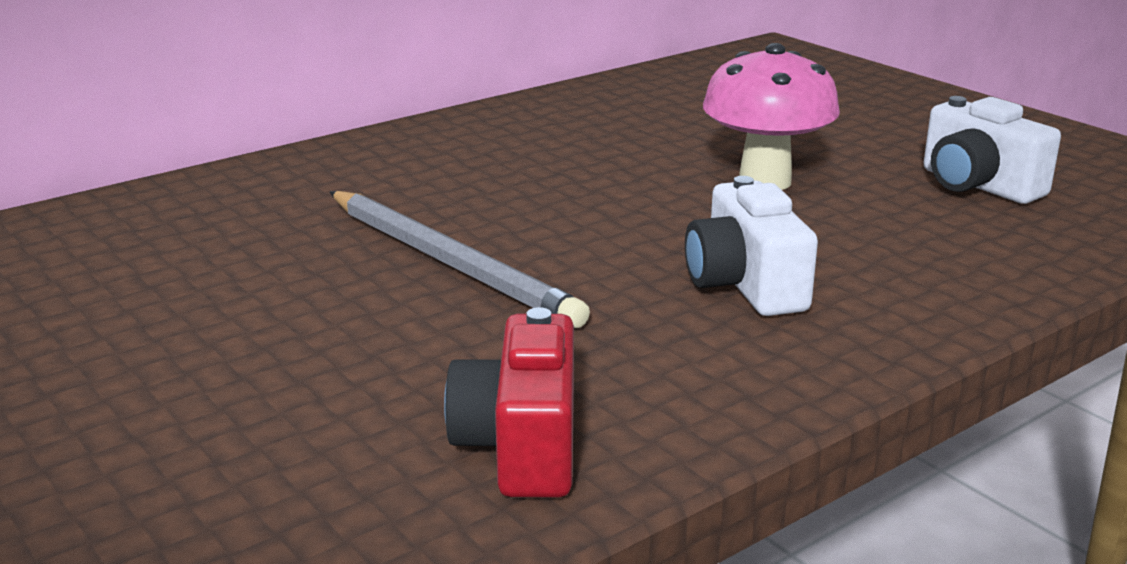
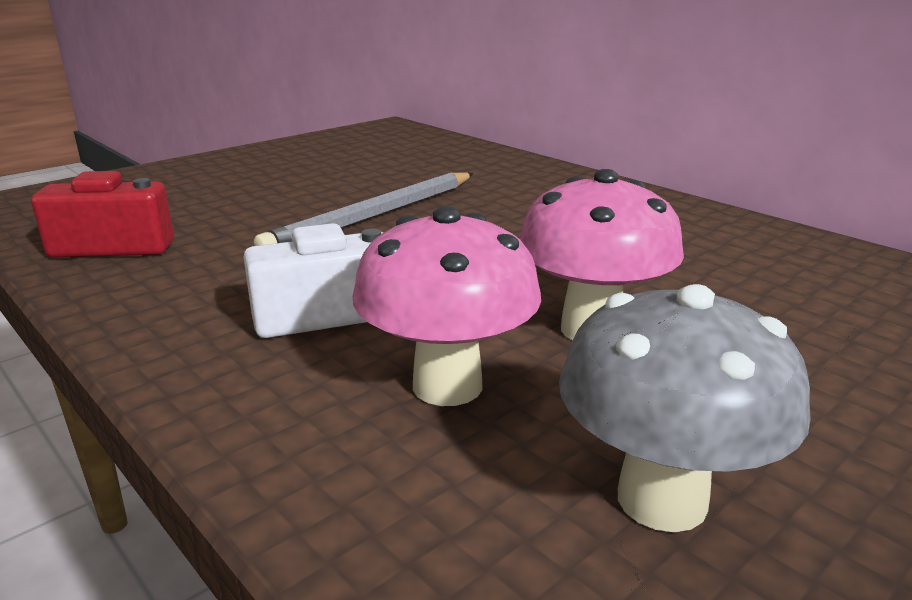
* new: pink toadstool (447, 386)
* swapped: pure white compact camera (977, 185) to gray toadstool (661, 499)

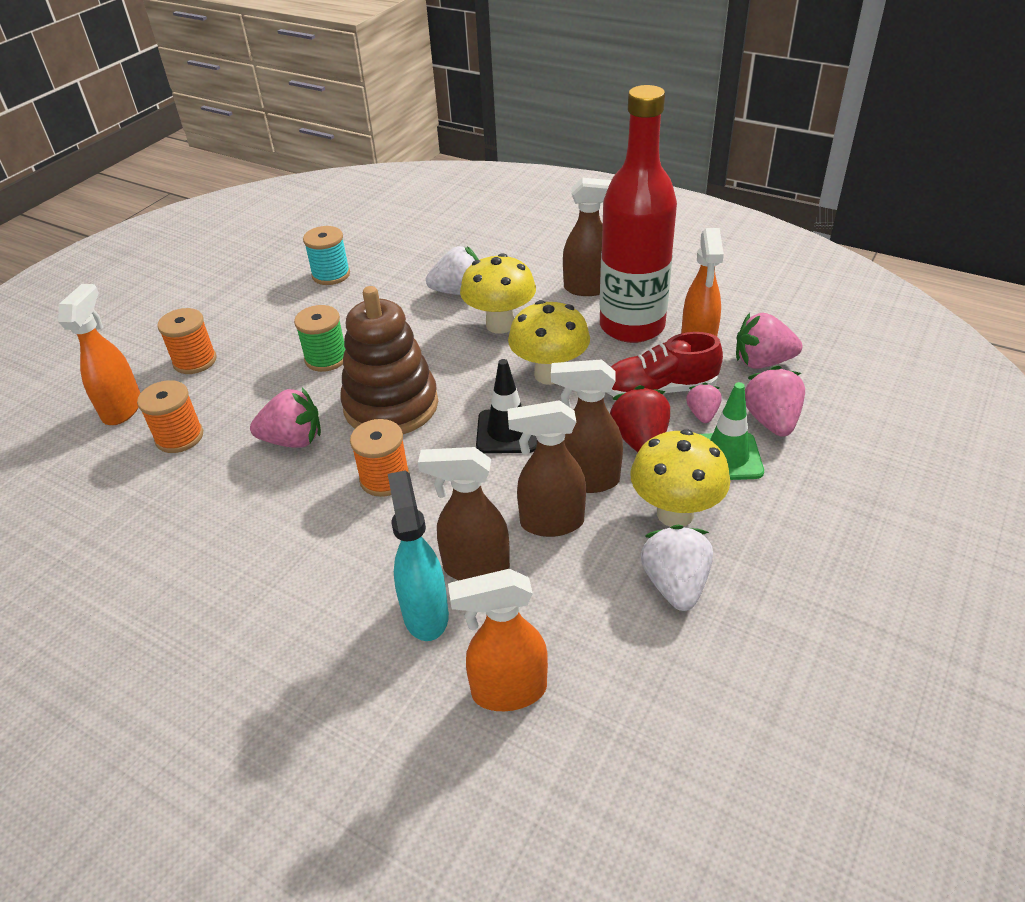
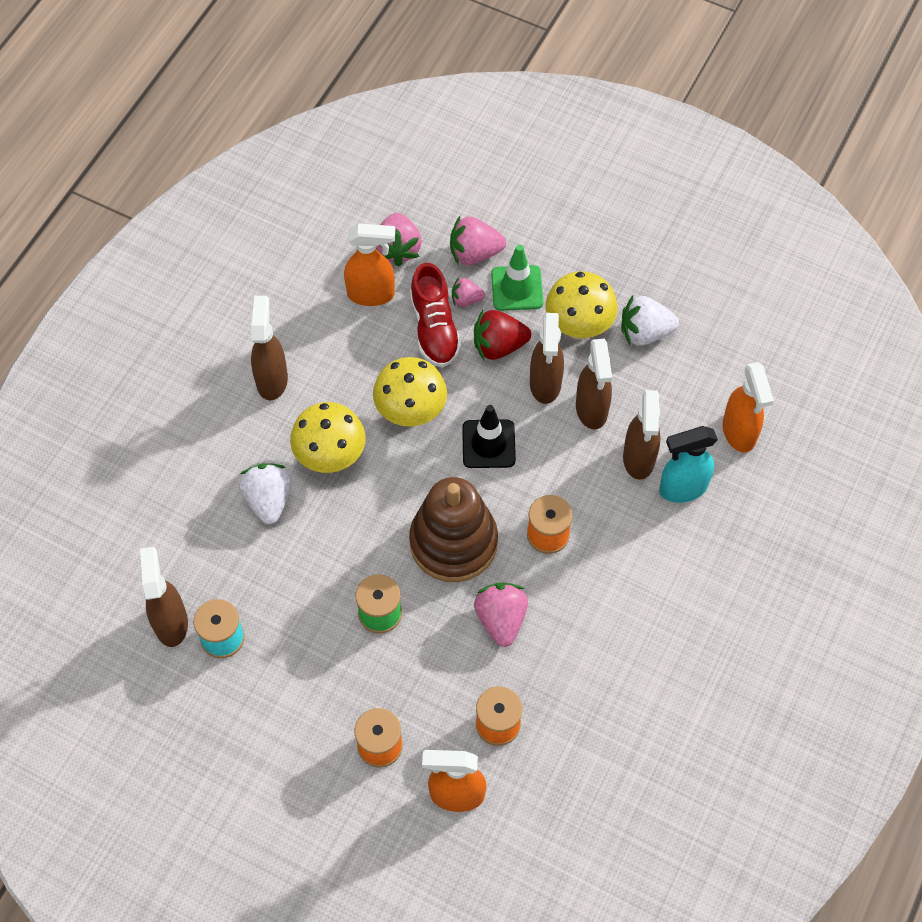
* new: dark brown spray bottle (171, 622)
* gone: crimson bottle (632, 326)

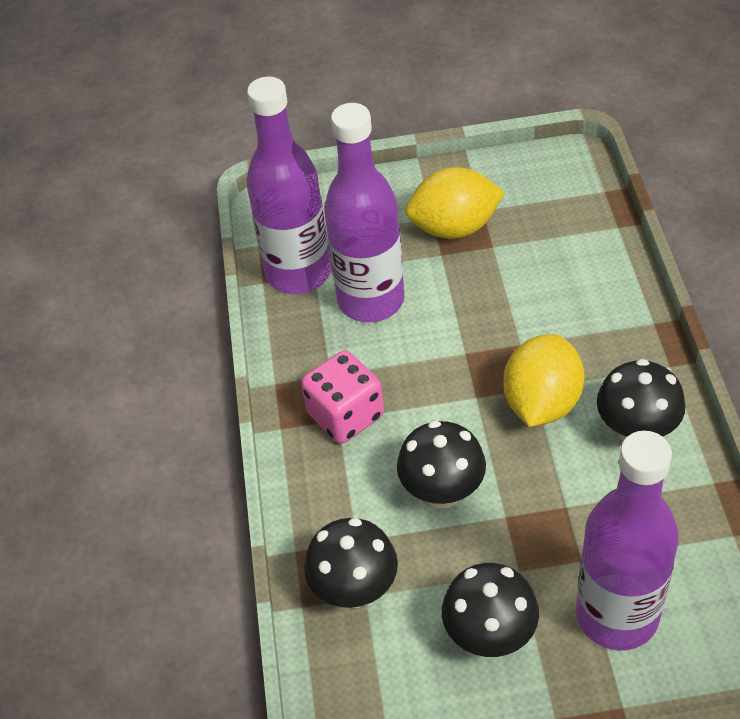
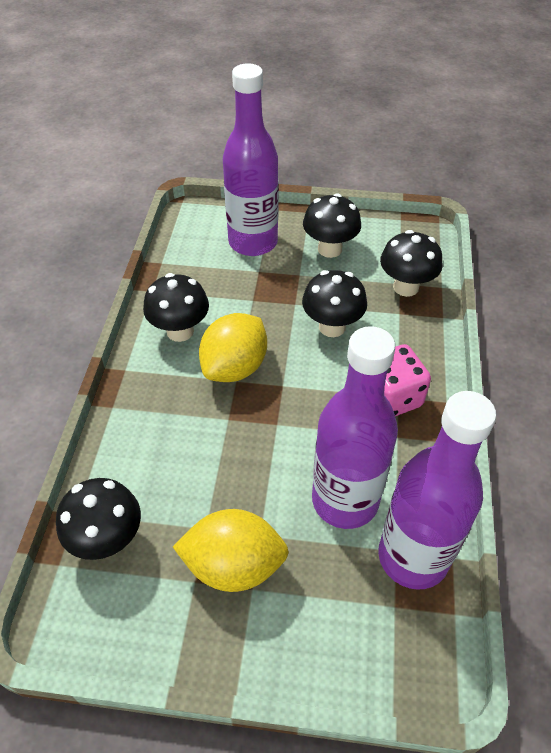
* new: ebony toadstool (108, 540)

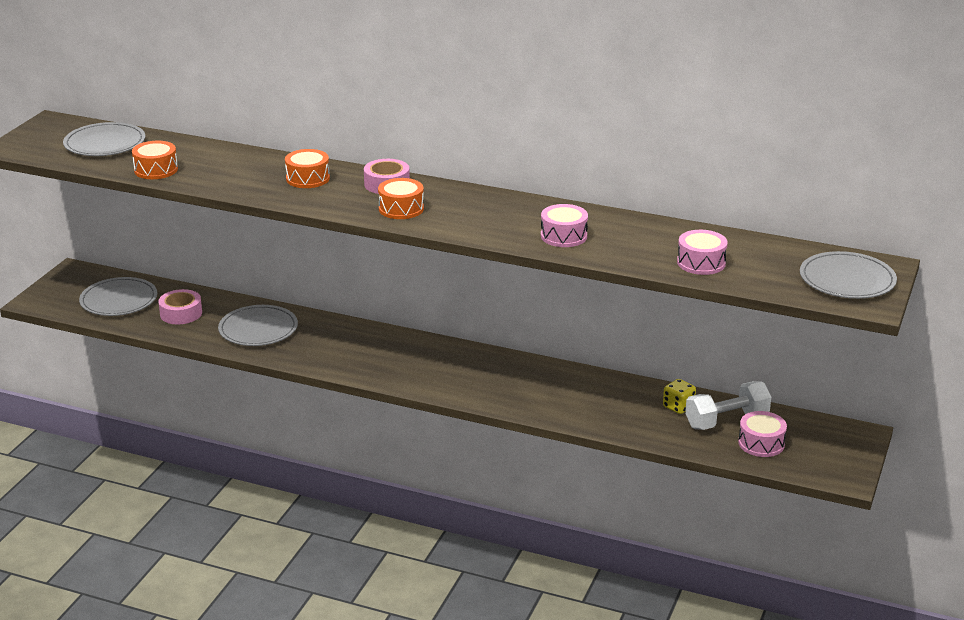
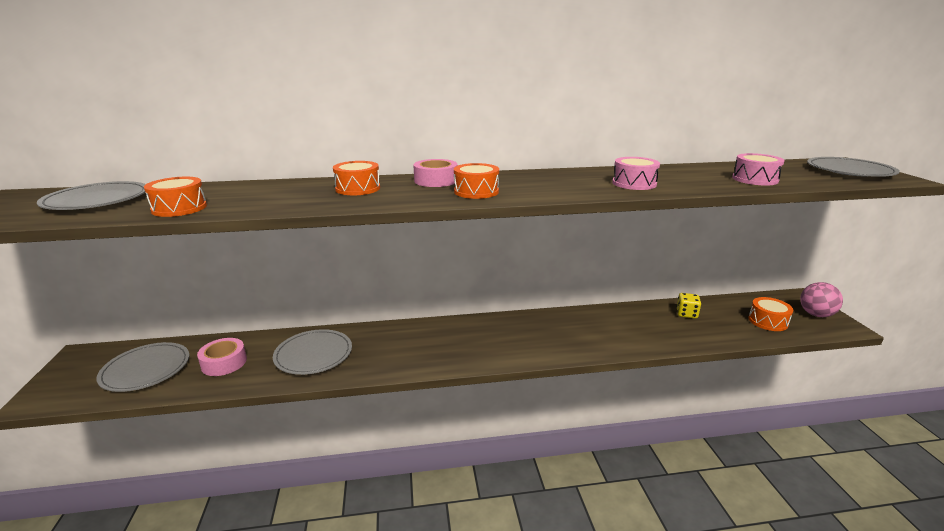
* repainted: pink snare drum (761, 443) to orange-coloured snare drum (768, 321)
* new: pink ball (816, 314)
* gone: pure white hand weight (726, 421)

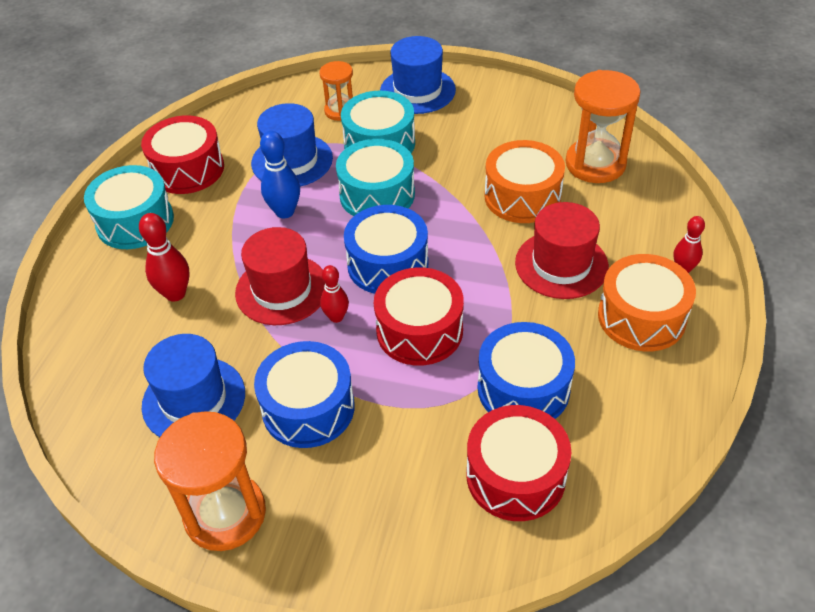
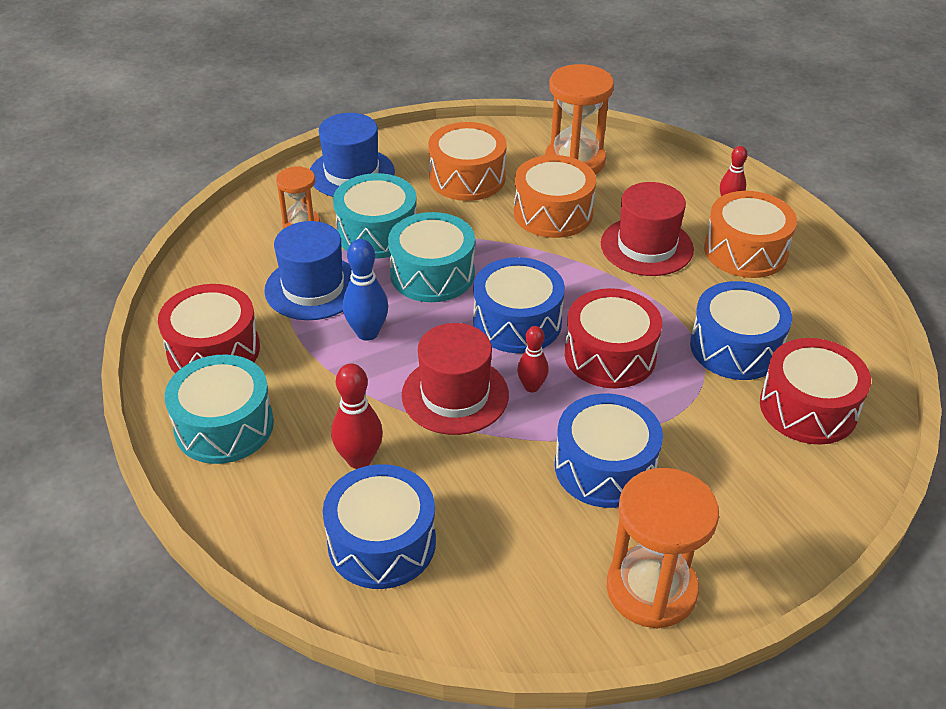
* new: royal blue snare drum (382, 543)
* new: orange-coloured snare drum (467, 178)
* gone: royal blue top hat (194, 399)

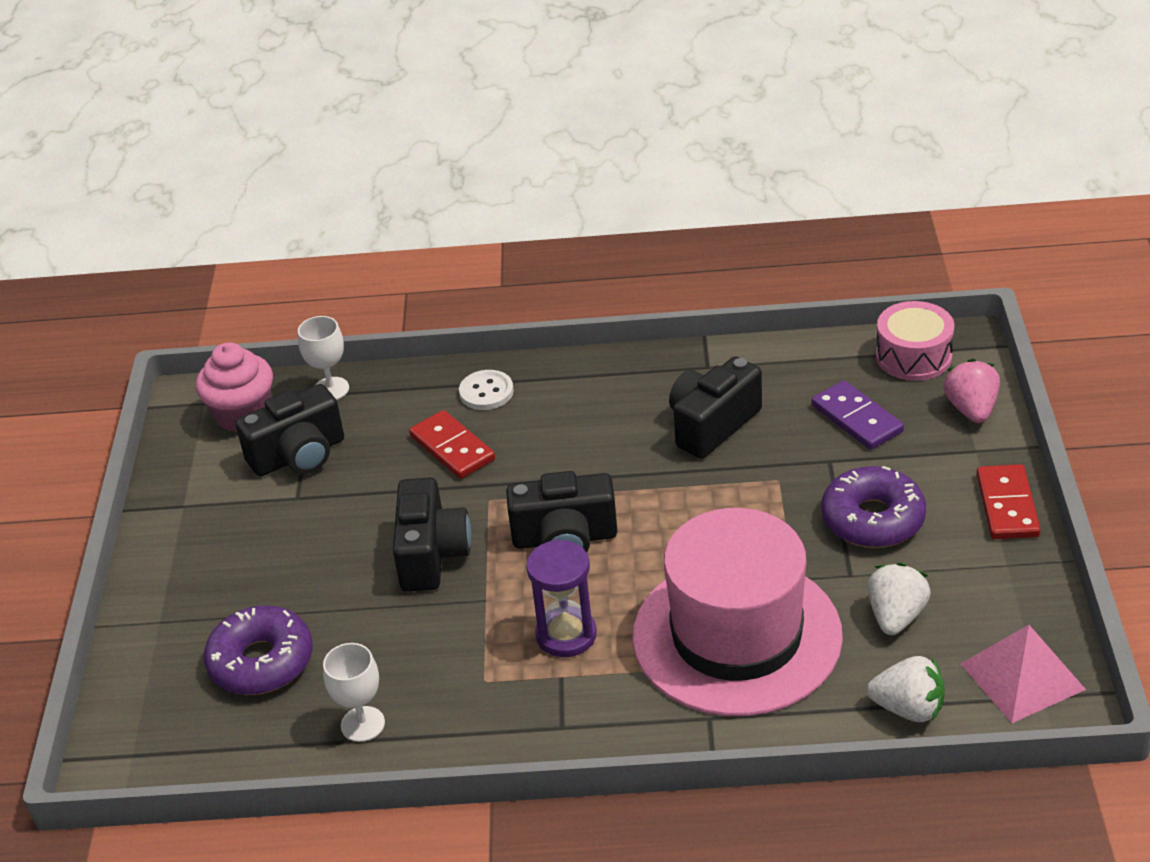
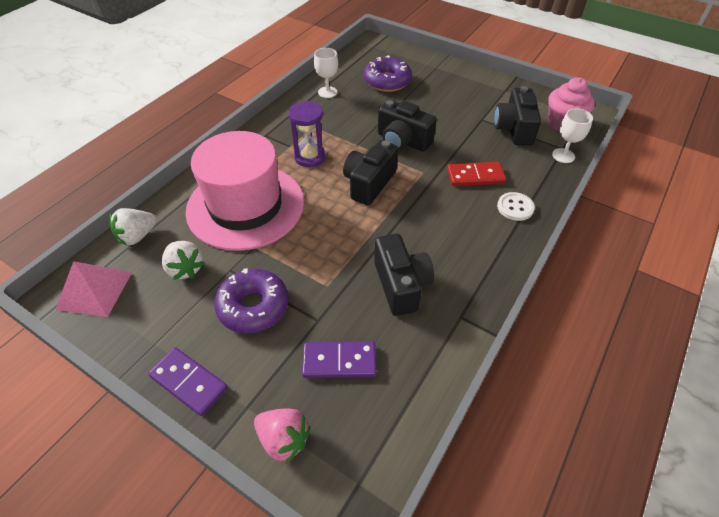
* repainted: crimson domino piece (1007, 505) to royal purple domino piece (189, 382)
* gone: pink snare drum (913, 356)

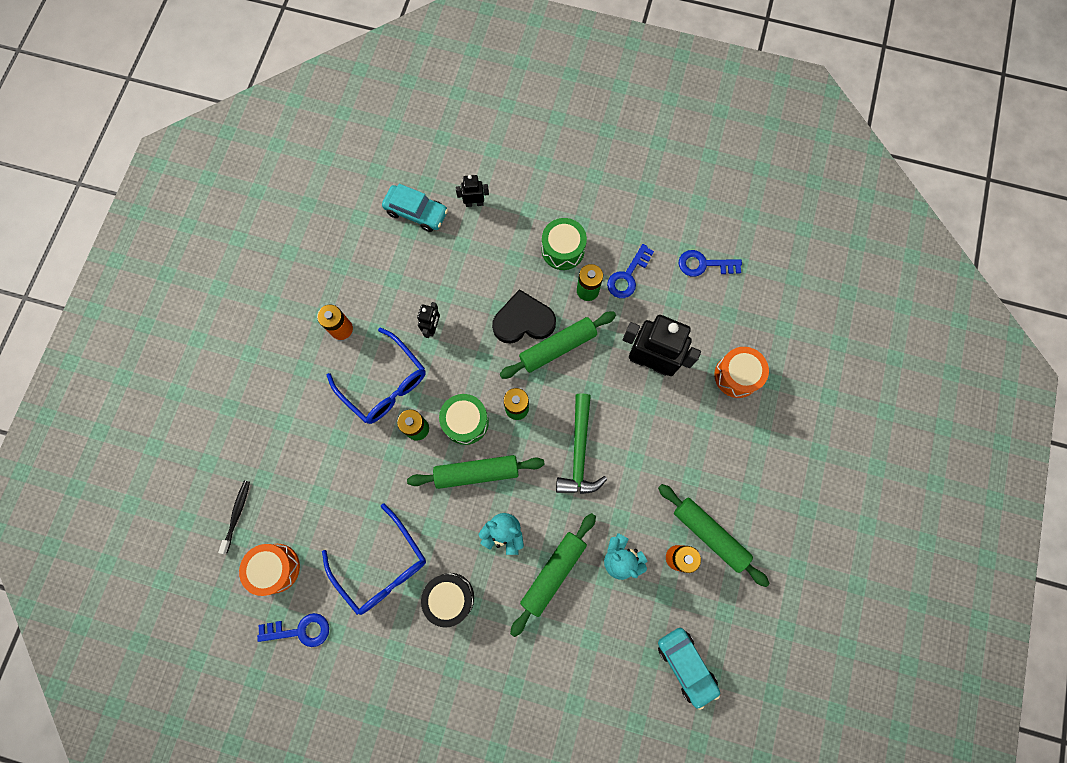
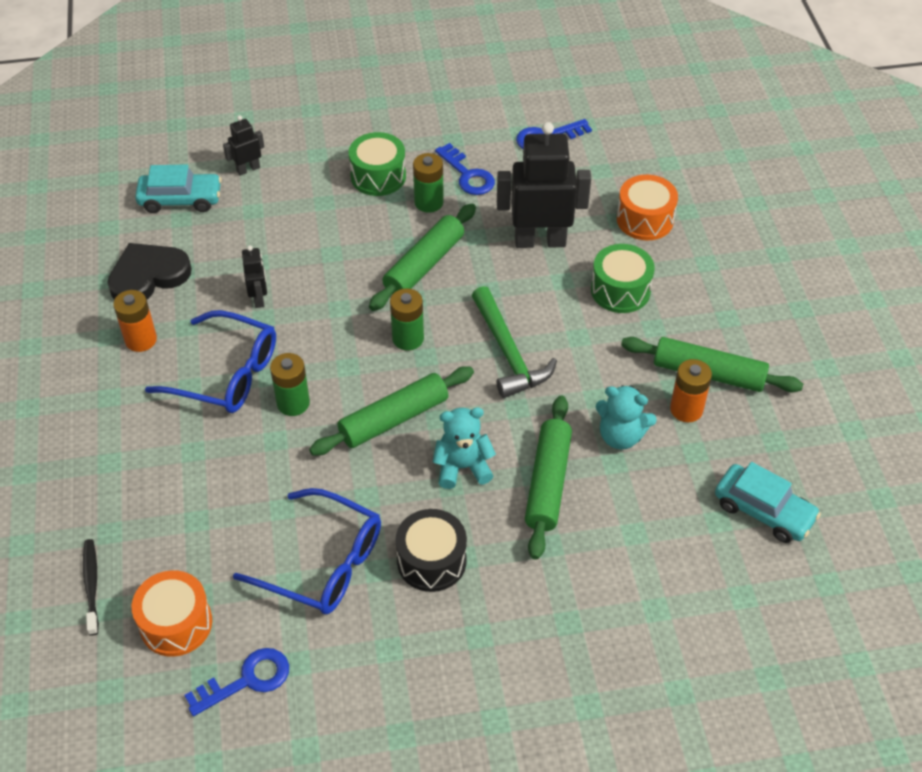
* shifted: ebony heart (523, 321) to (148, 276)
* rotated: royal blue latchkey (628, 276) = (467, 175) 45 degrees counterclockwise
* shifted: leaf-green snare drum (465, 421) to (620, 290)

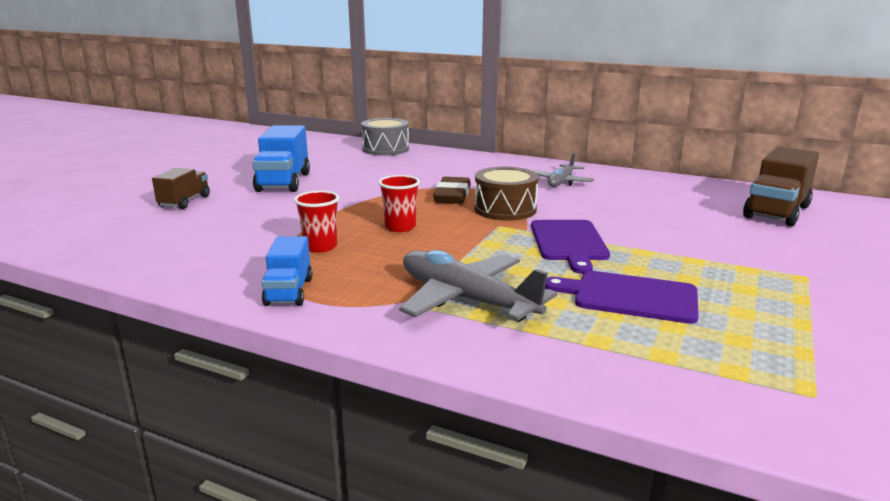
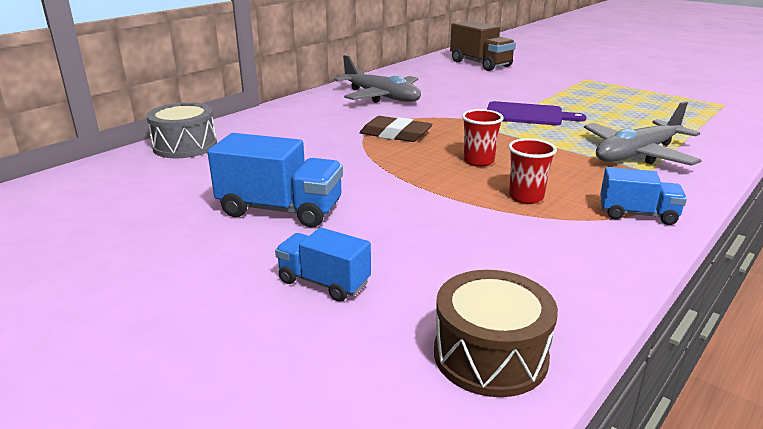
* repainted: dark brown truck (184, 202) to royal blue truck (324, 282)
* scaled: gray toy plane (561, 182) = (381, 97) x1.65
* shifted: dark brown snare drum (505, 209) to (490, 355)
* gone: royal purple chopping board (629, 296)

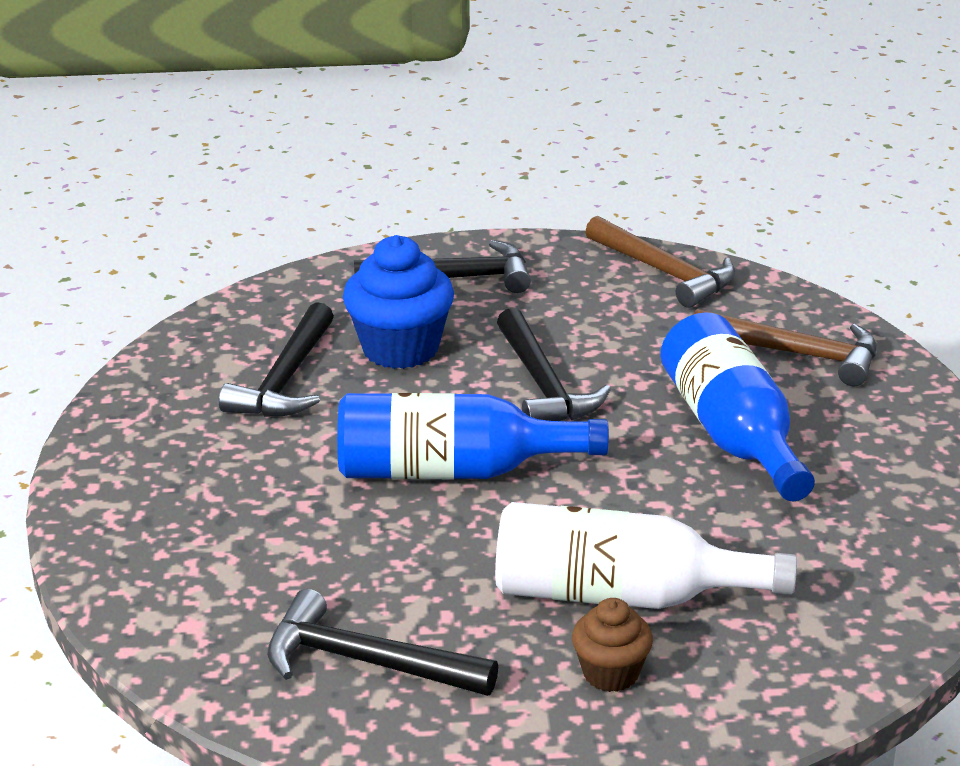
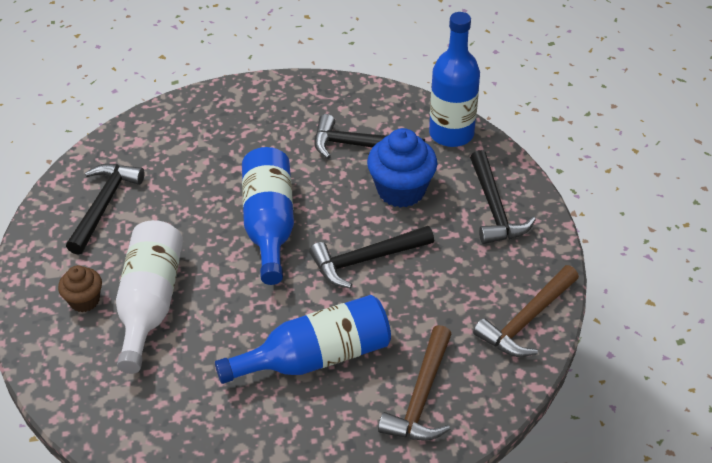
* new: royal blue bottle (451, 134)

